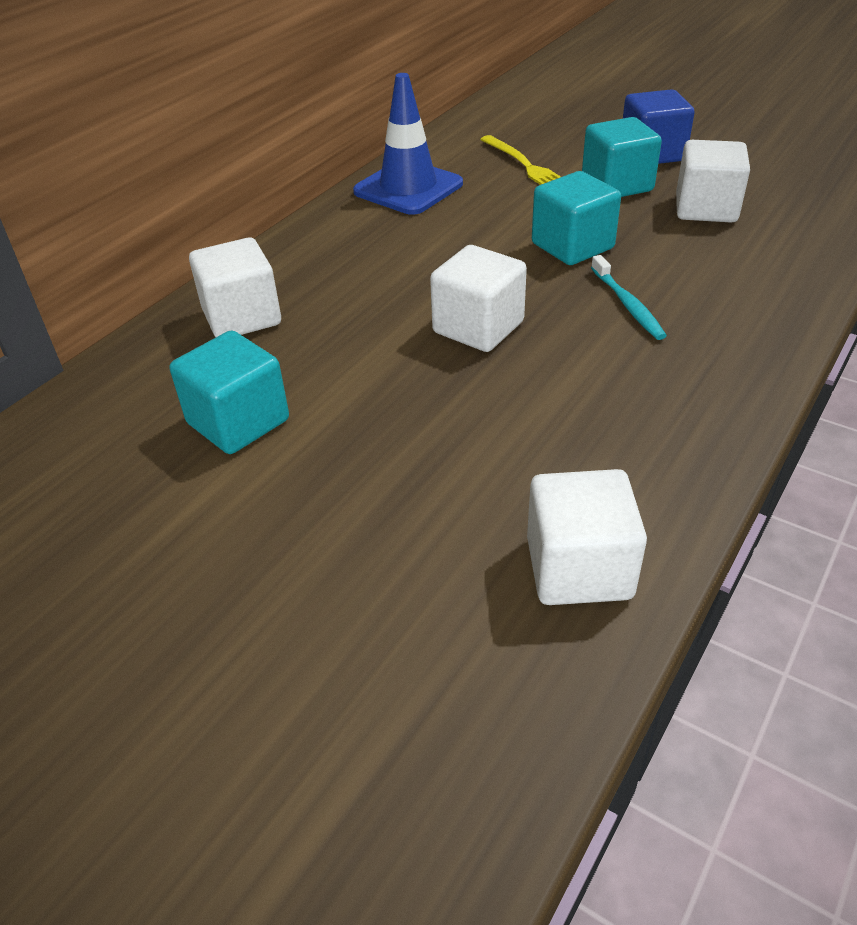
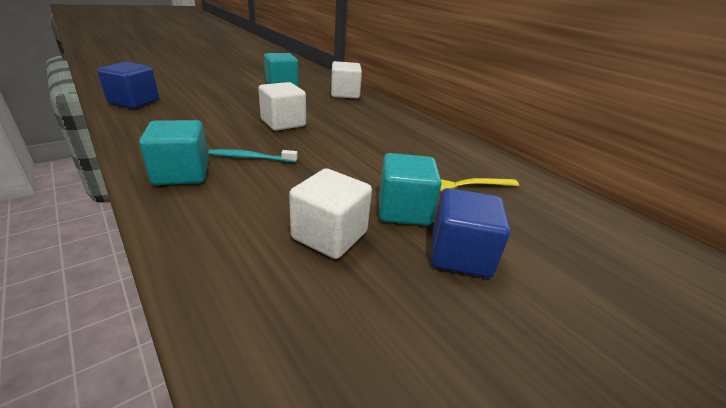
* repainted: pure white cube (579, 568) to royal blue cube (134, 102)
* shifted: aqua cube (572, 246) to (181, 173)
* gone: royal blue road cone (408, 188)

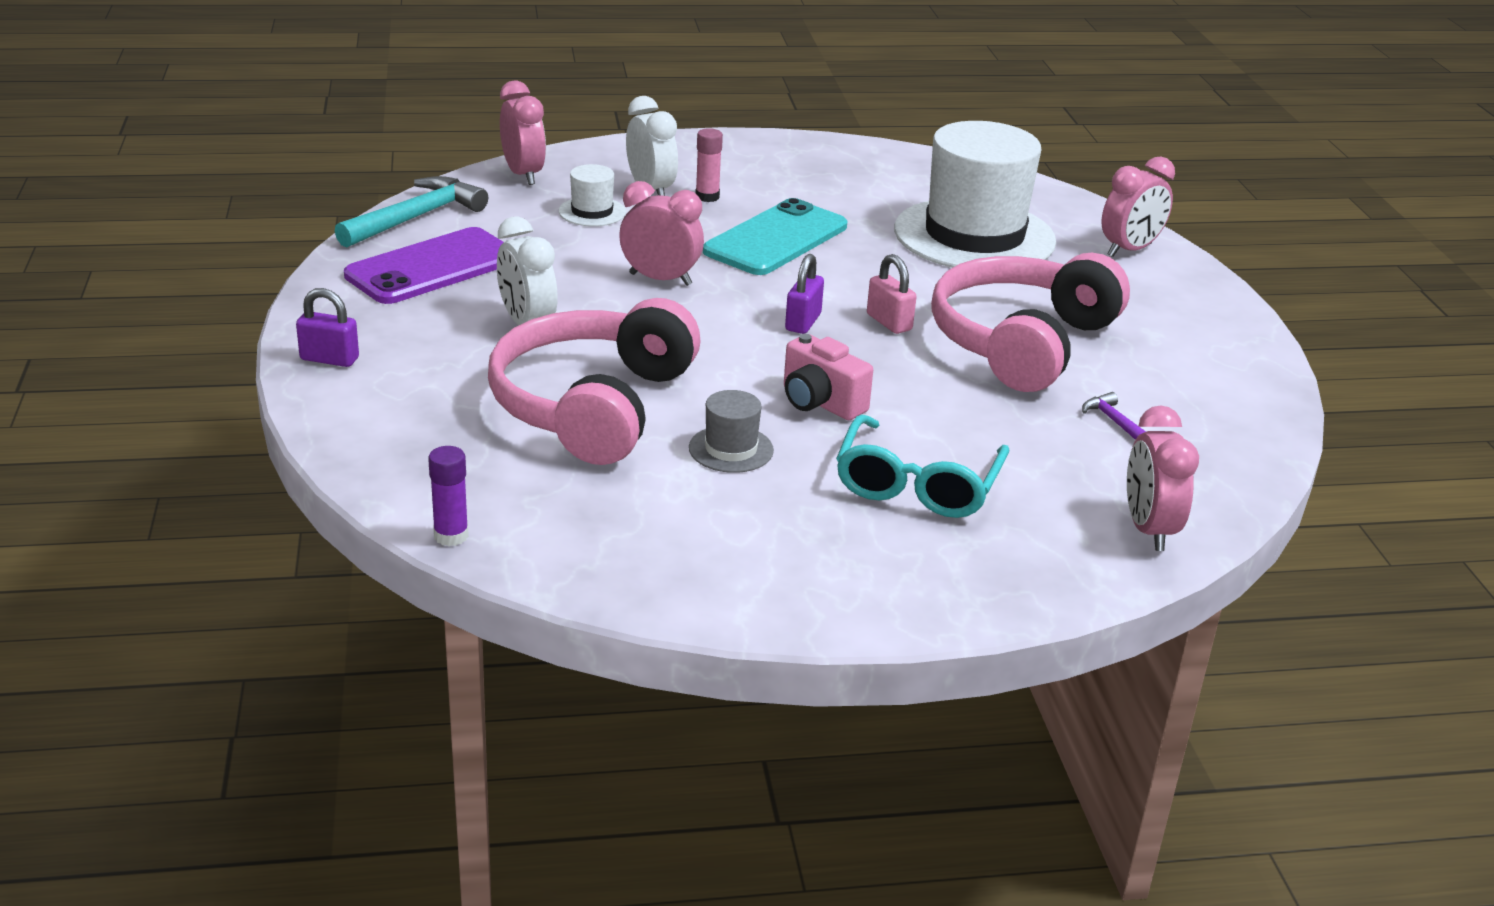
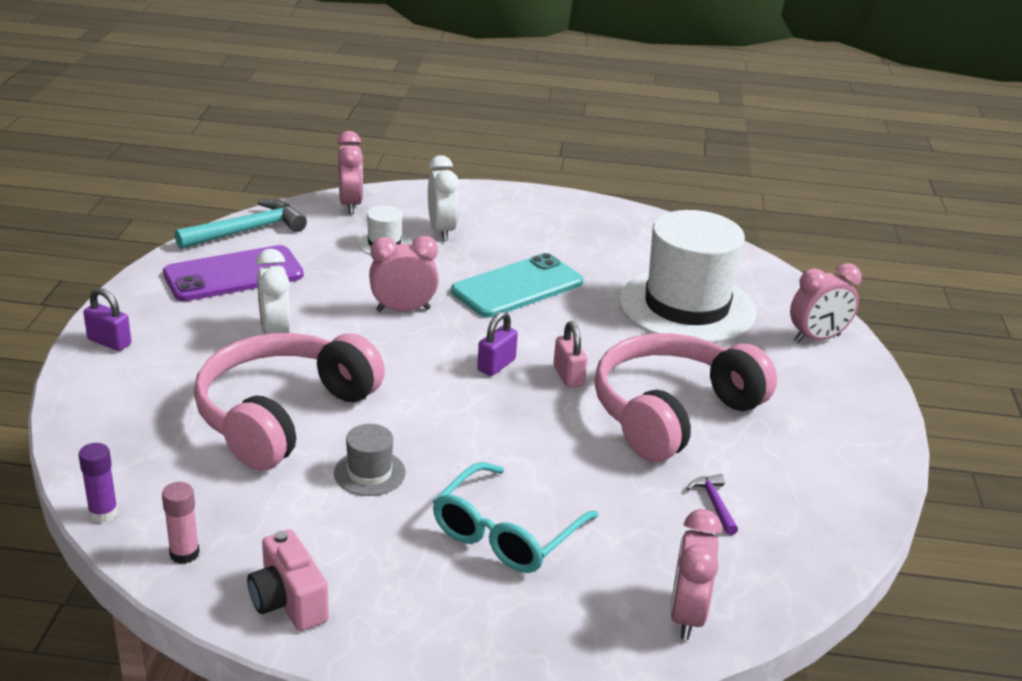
* shifted: pink stick of glue (707, 197) to (184, 554)
* shifted: pink compact camera (820, 402) to (288, 602)
* rotated: pink bedside clock (660, 279) = (403, 310) 45 degrees counterclockwise

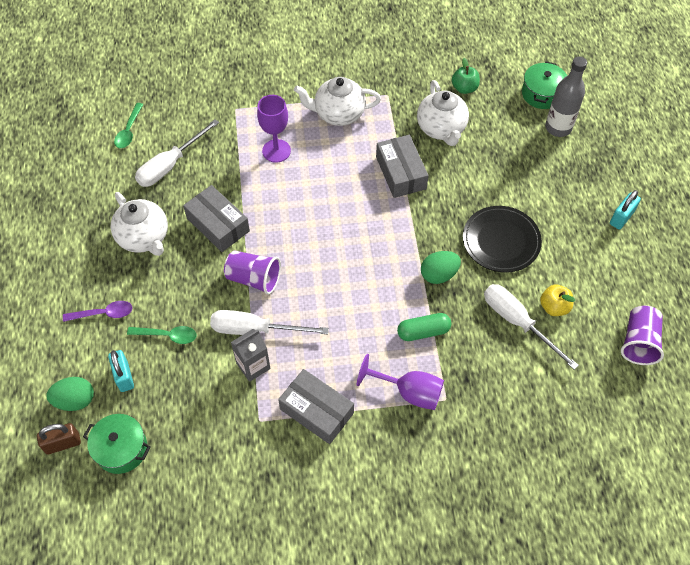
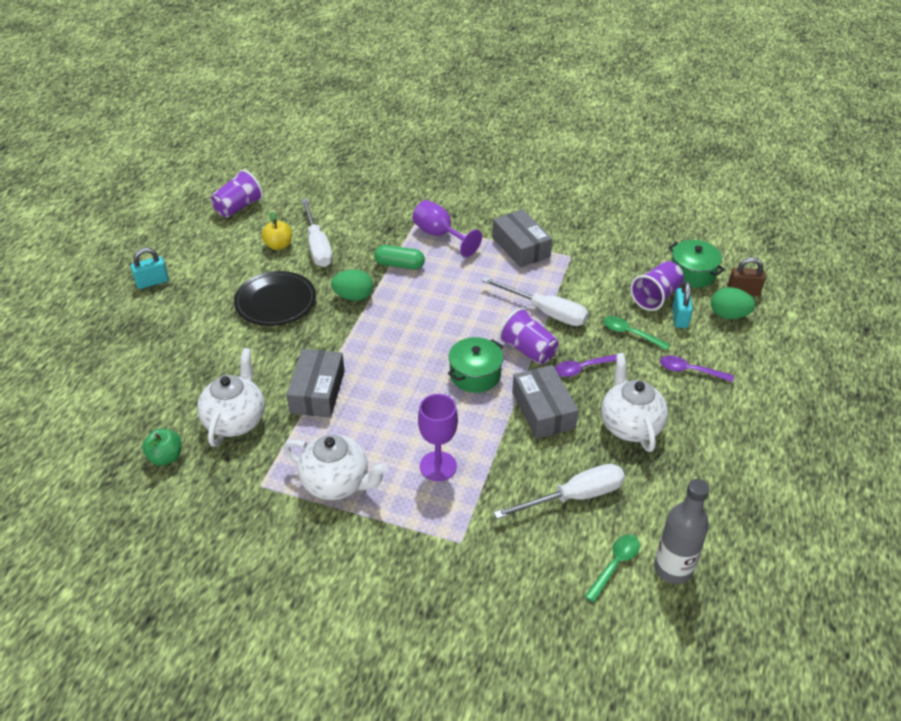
* shifted: leaf-green pot (542, 94) to (475, 375)
* new: royal purple spoon (583, 368)
* new: royal purple tumbler (656, 297)
* shifted: gray bottle (558, 128) to (673, 568)
* gone: gray milk carton (253, 366)

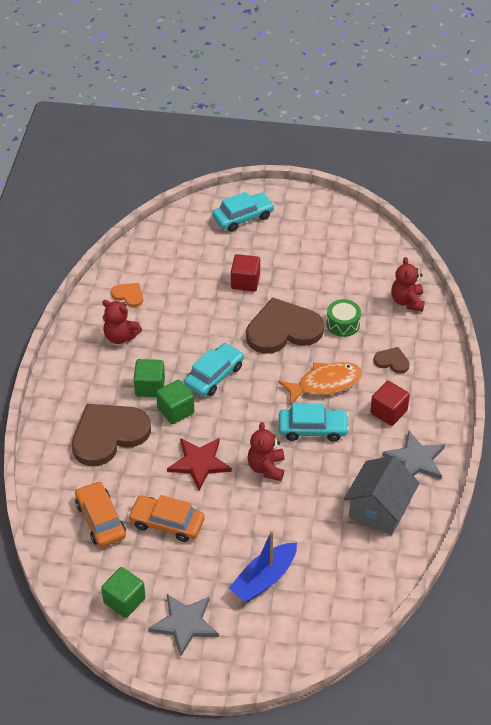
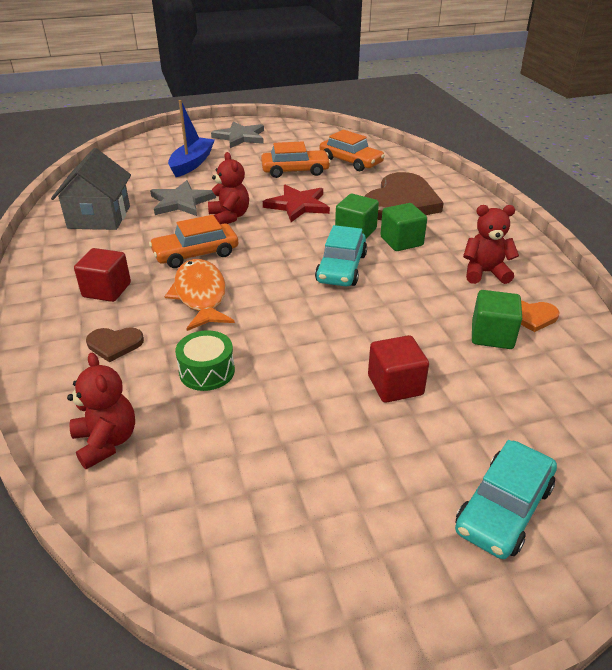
* repainted: aqua automobile (312, 429) to orange-coloured automobile (196, 254)
* shifted: gray star (415, 460) to (181, 202)
* rotated: orange-coloured fish figure (325, 384) = (200, 295) 120 degrees clockwise
* shifted: leaf-green cube (124, 600) to (492, 335)
* gone: dark brown heart (283, 330)

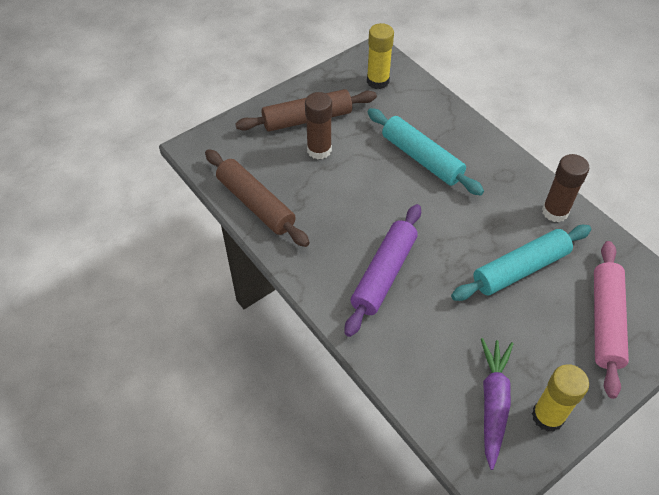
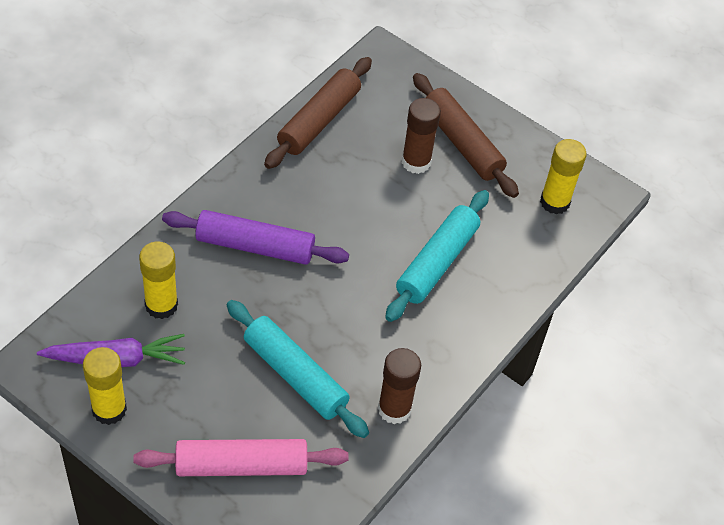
* new: golden stick of glue (161, 305)

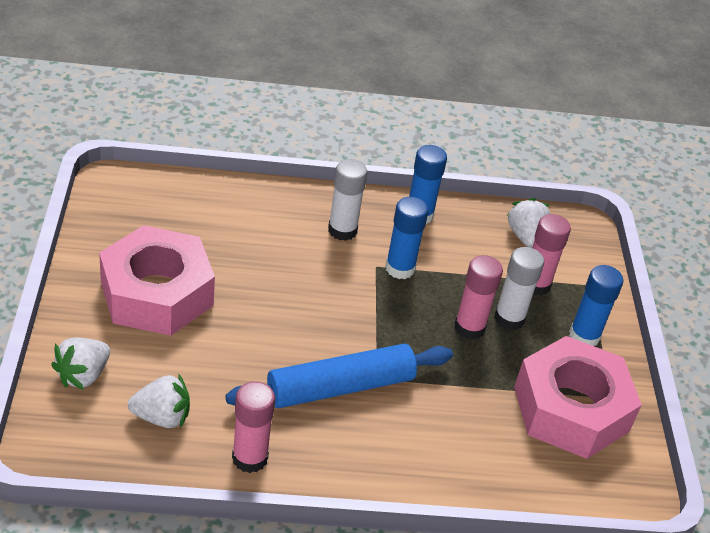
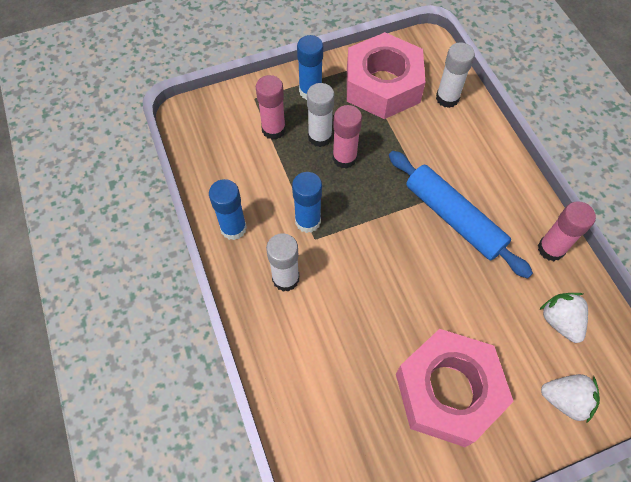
* new: pure white stick of glue (447, 98)
* gone: pure white berry (525, 236)

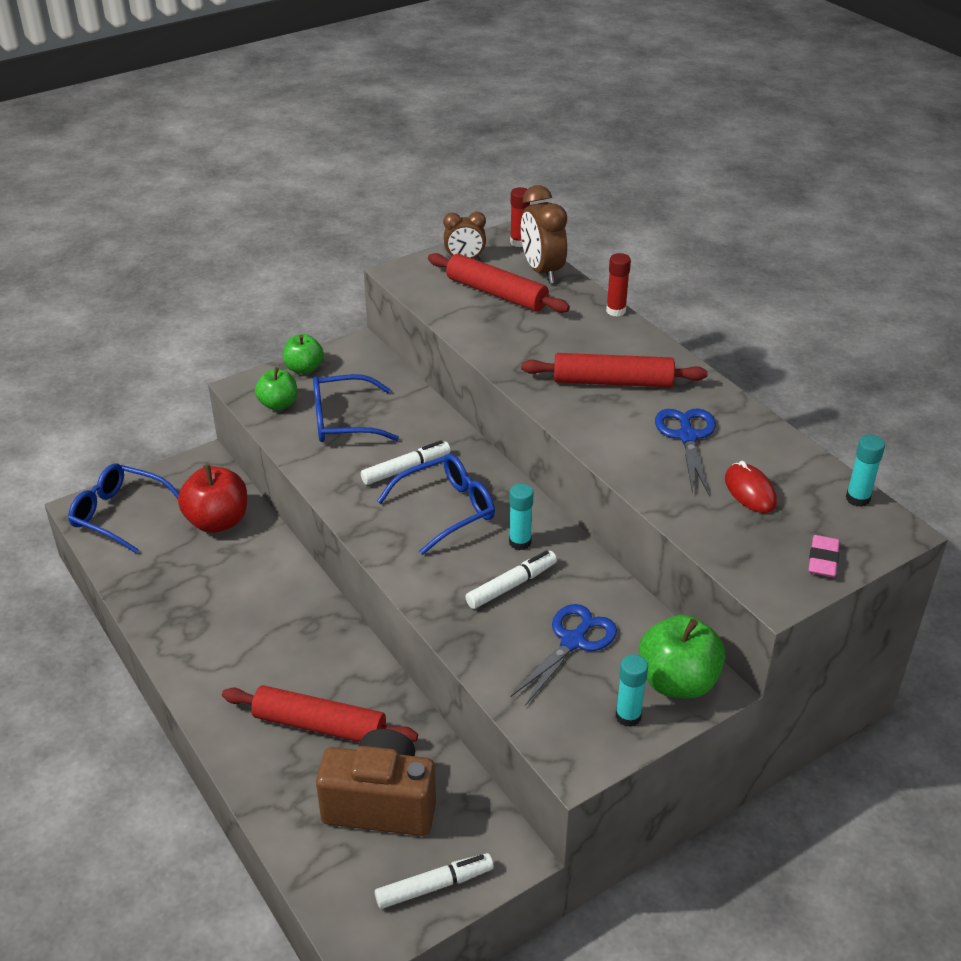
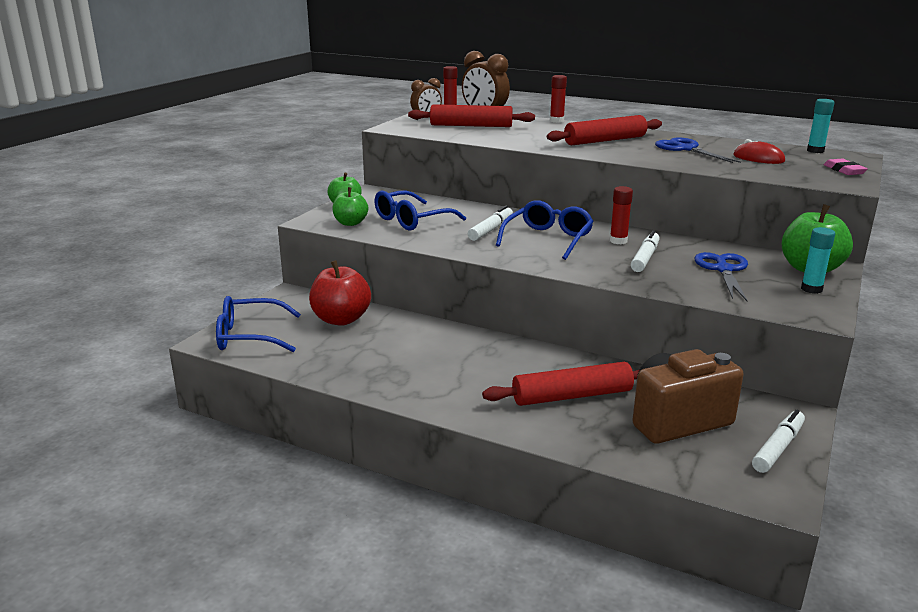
* repainted: aqua stick of glue (520, 542) to crimson stick of glue (618, 241)

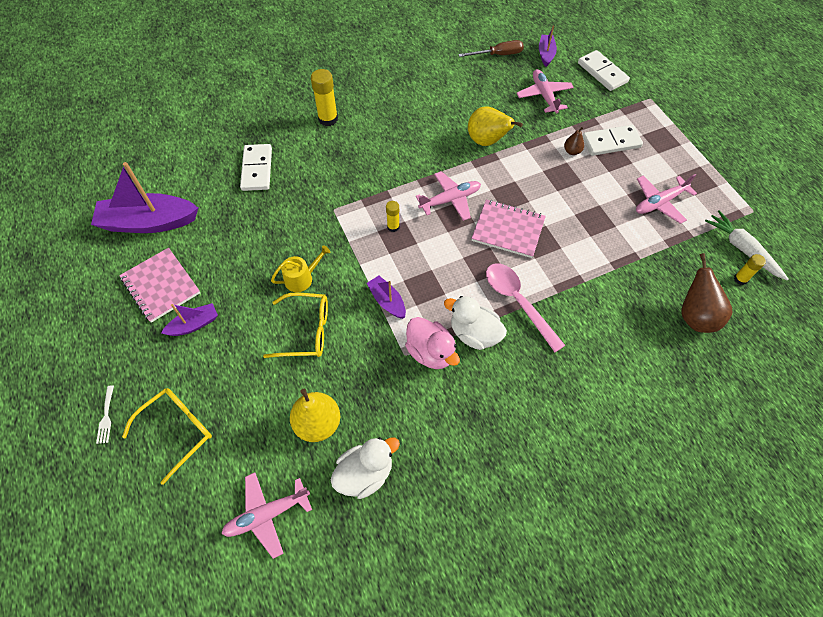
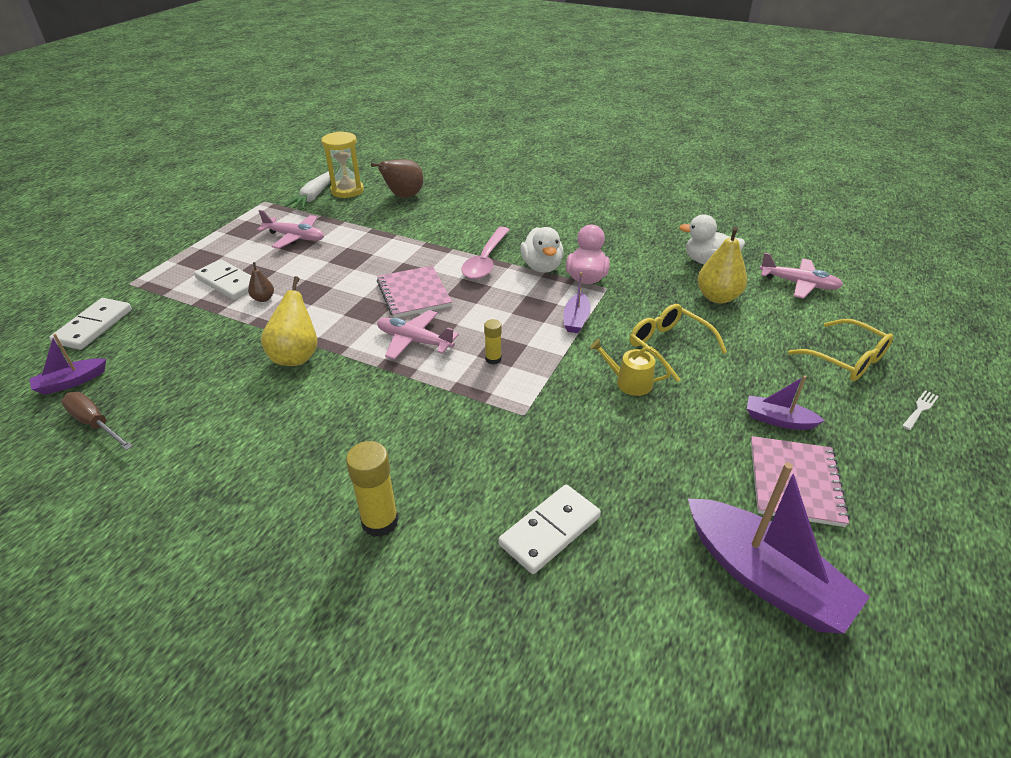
* swapped: golden stick of glue (740, 279) to golden sandglass (347, 191)
* rotated: golden spectacles (177, 431) = (846, 359) 135 degrees counterclockwise
* gone: pink toy plane (544, 95)

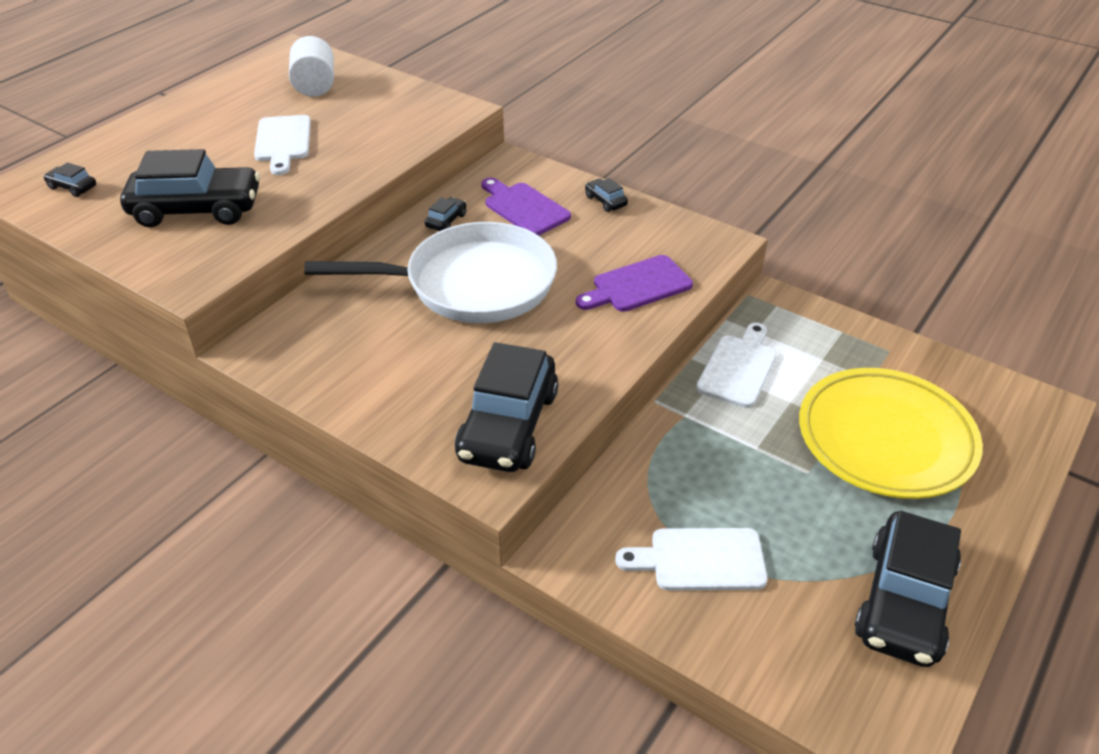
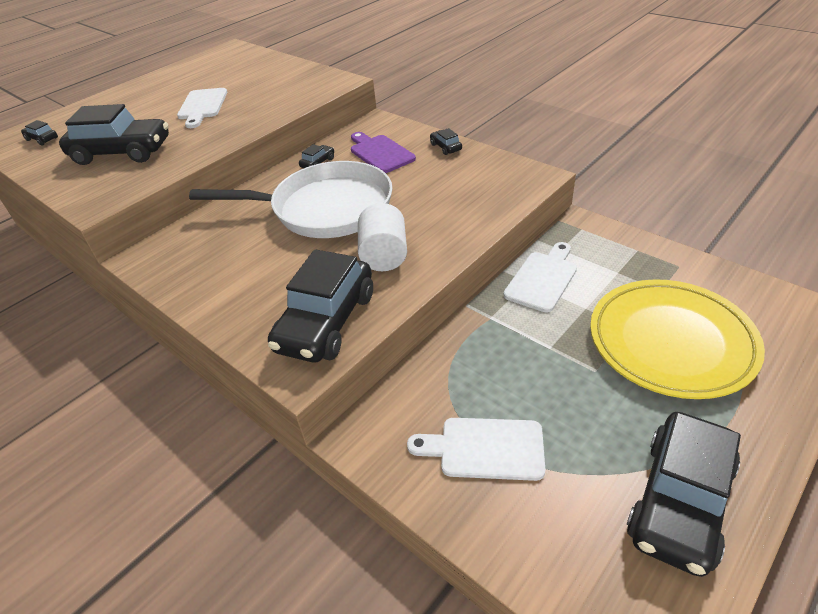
* shifted: pure white cylinder shape (315, 86) to (384, 255)
* gone: royal purple chopping board (637, 286)

